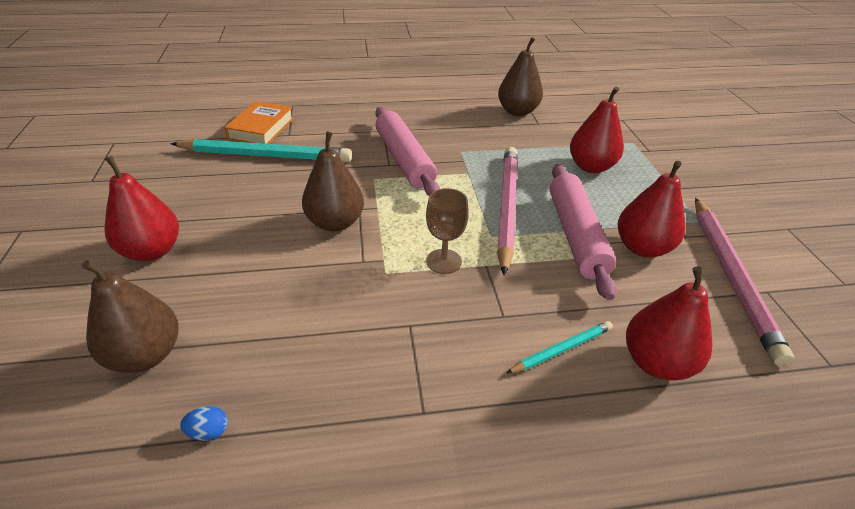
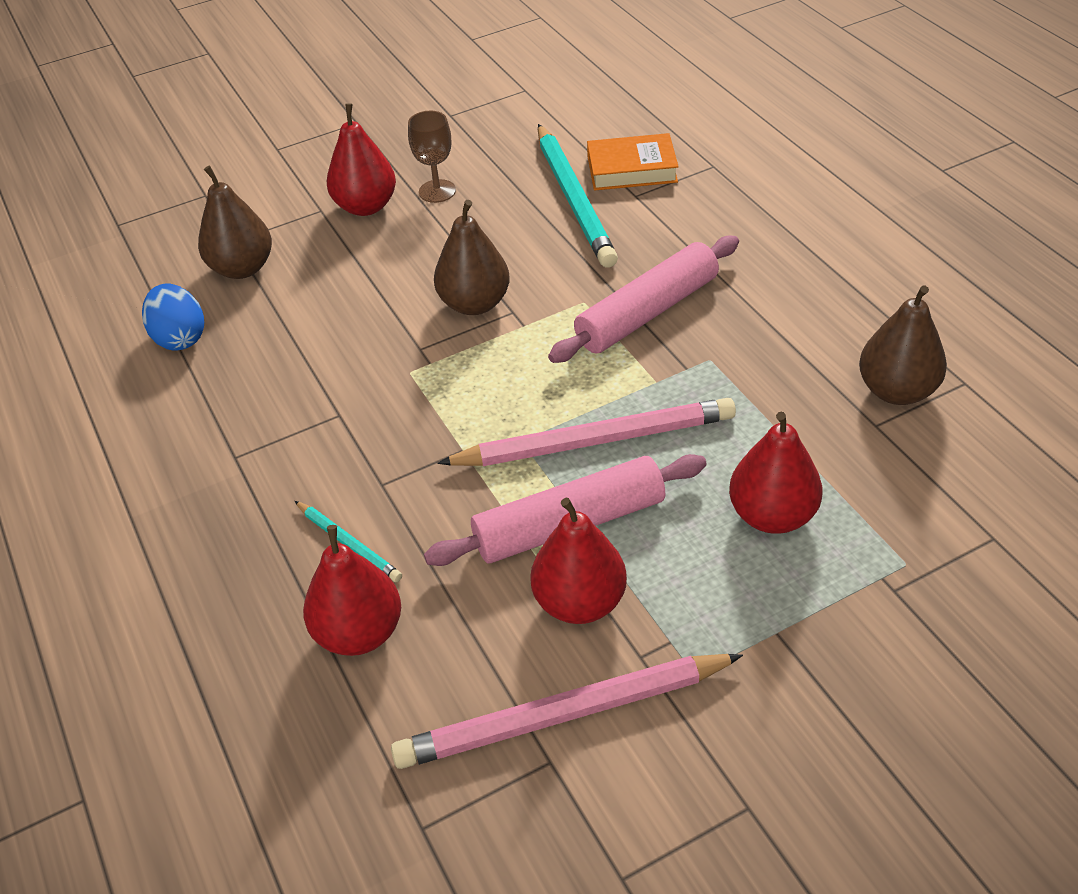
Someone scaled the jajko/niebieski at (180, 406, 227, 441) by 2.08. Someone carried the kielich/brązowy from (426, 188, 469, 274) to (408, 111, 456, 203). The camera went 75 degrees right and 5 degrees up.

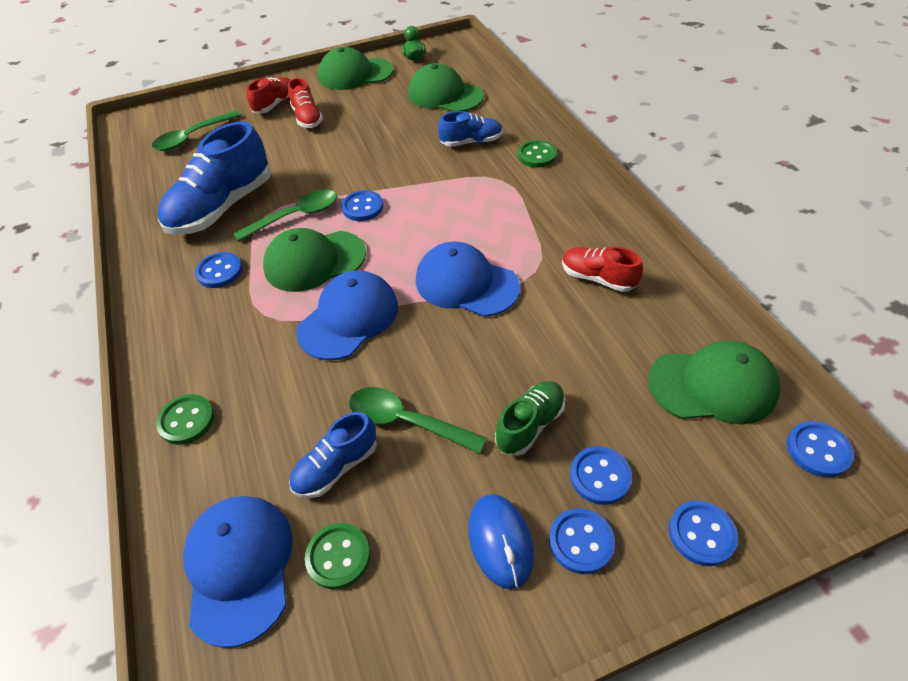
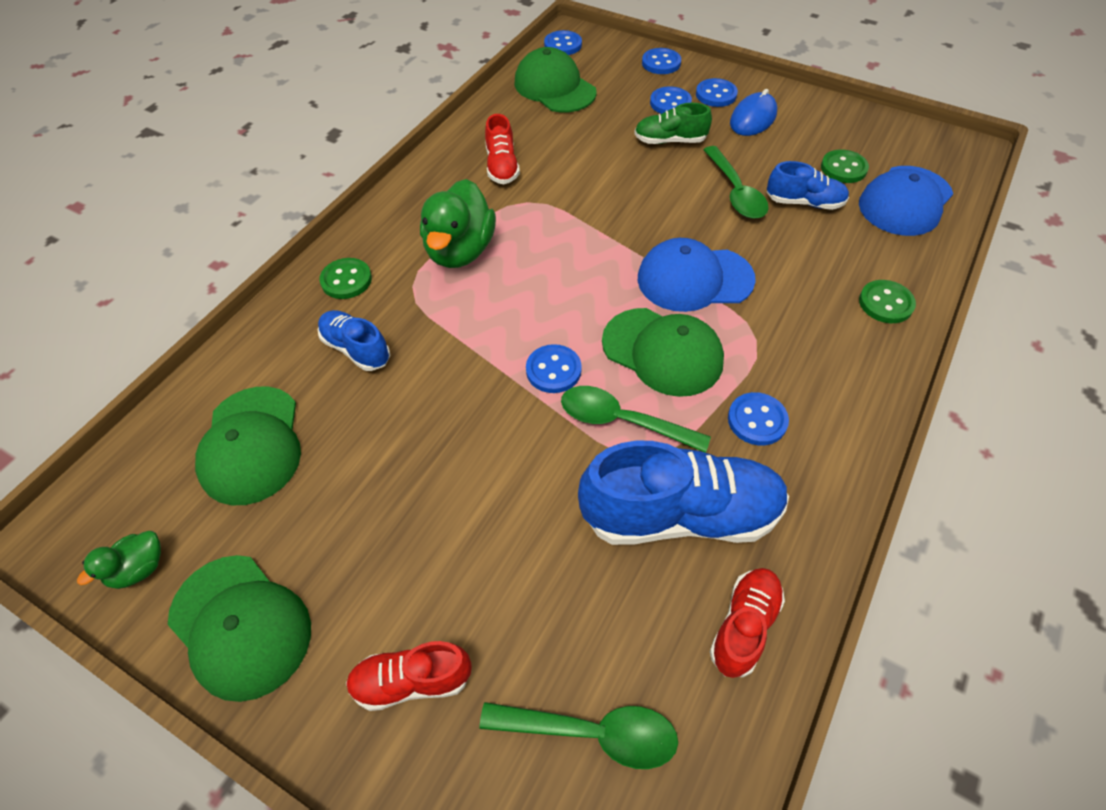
Someone put down the kaczka/zielony at (420, 179, 496, 268). Someone carried the but/czerwony from (288, 78, 323, 128) to (710, 568, 785, 678). Someone took away the czapka/niebieski at (416, 242, 520, 317). The camera went 130 degrees left and 5 degrees up.

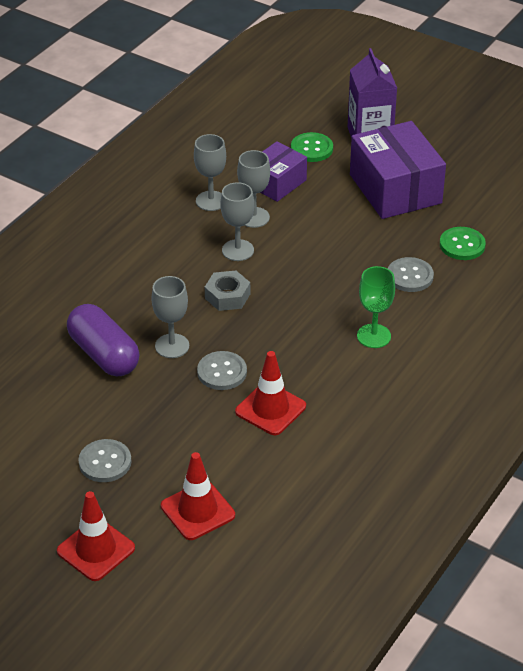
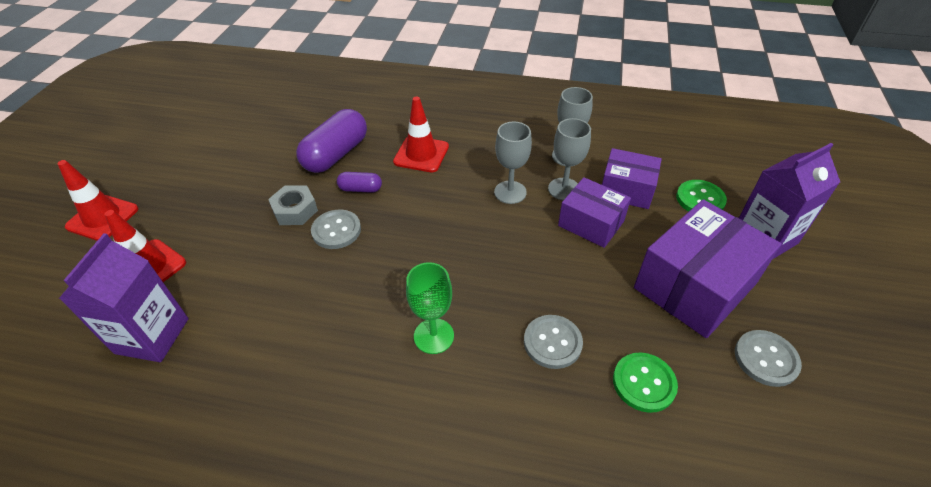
Someone put down the karton mleka/fioletowy at (59, 233, 189, 362). Someone carried the nakrętka/szary from (205, 270, 250, 311) to (268, 186, 318, 225). Someone swapped the kielich/szary at (151, 276, 189, 358) for the kapsułka/fioletowy at (337, 172, 382, 193). Someone carried the pachołek/czerwony from (235, 351, 306, 435) to (393, 96, 449, 172). Someone put down the pudełko/fioletowy at (558, 177, 631, 248). Someone carried the guzik/szary from (78, 439, 131, 482) to (735, 330, 802, 387). The camera went 70 degrees right and 5 degrees up.

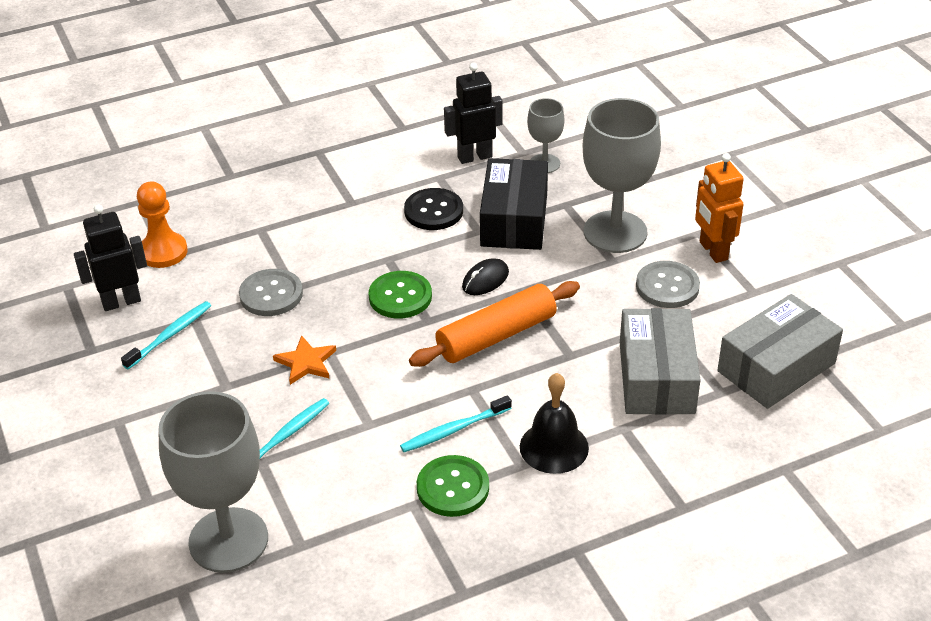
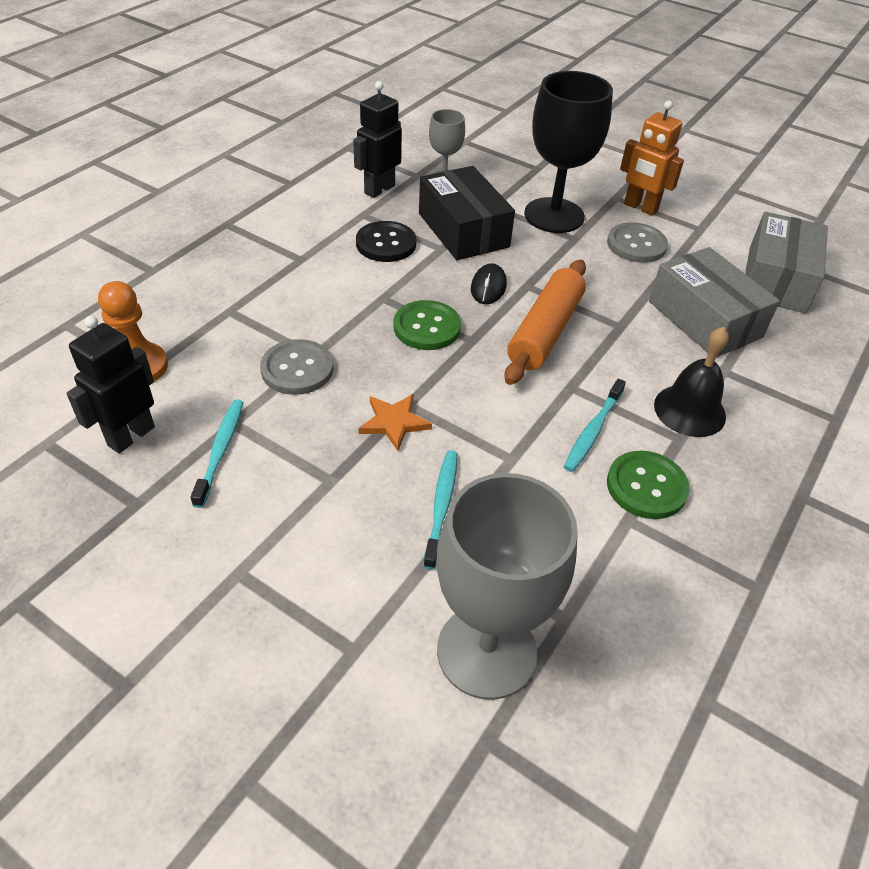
Someone repainted the kielich/szary at (583, 98, 661, 253), which became the kielich/czarny at (524, 71, 613, 233). The camera went 35 degrees left and 5 degrees up.

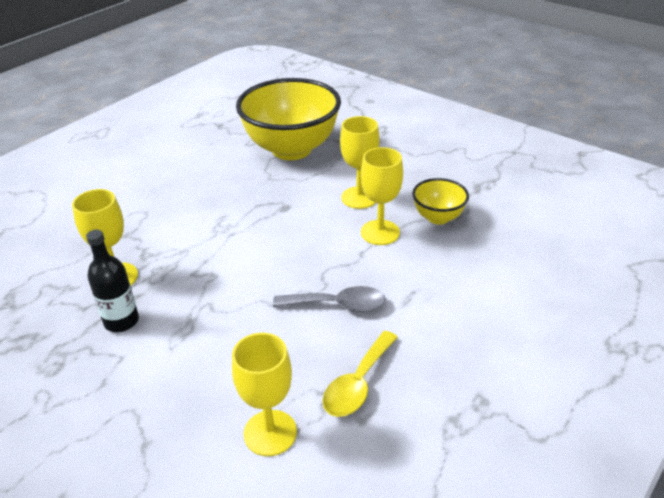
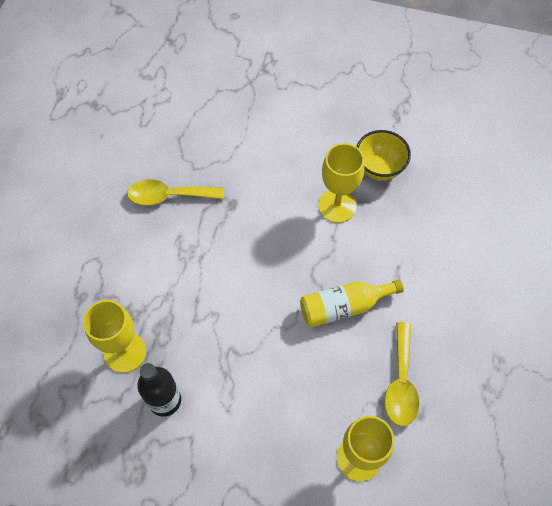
Someone put down the łyżka/żółty at (127, 179, 224, 206). Someone swapped the łyżka/szary at (273, 286, 386, 312) for the butelka/żółty at (300, 279, 404, 328). Someone took away the miska/żółty at (236, 78, 341, 160). Someone took away the kielich/żółty at (340, 116, 380, 209). The camera went 25 degrees left and 25 degrees up.

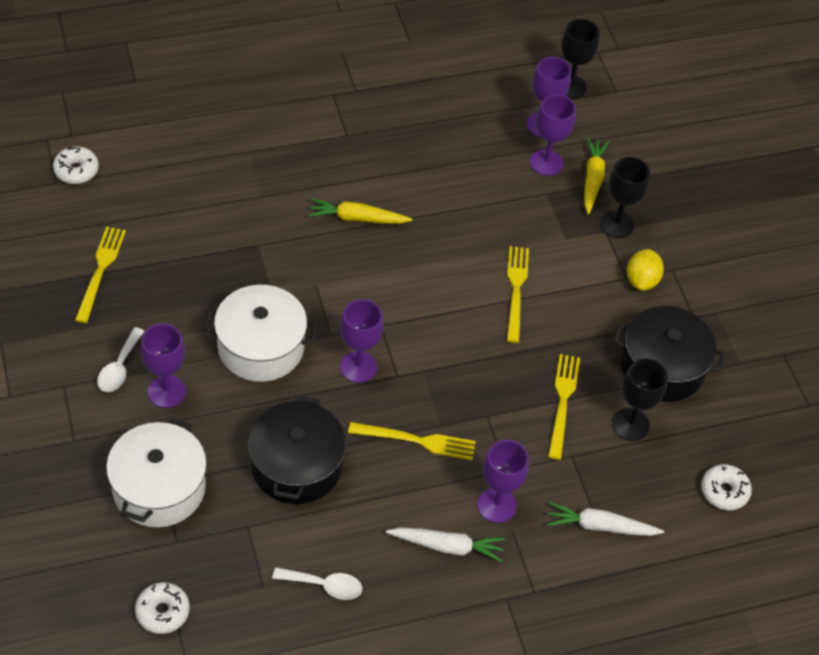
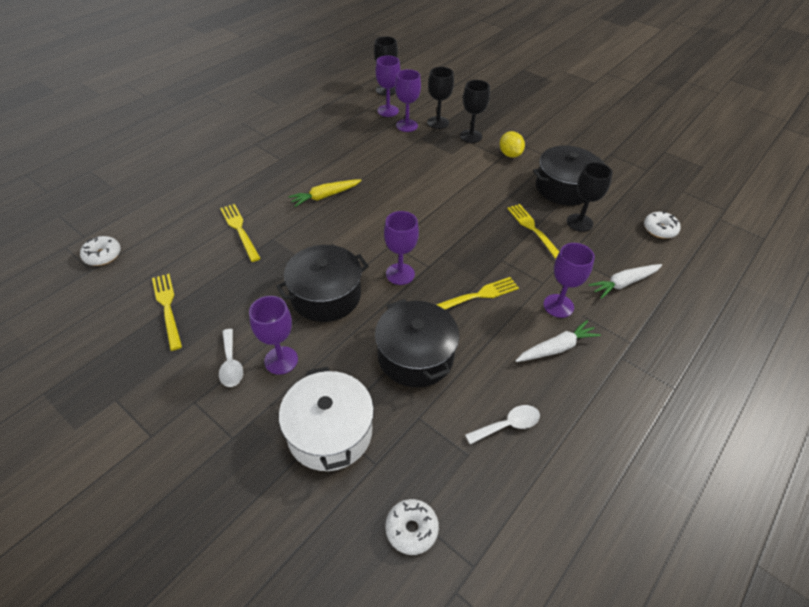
Someone carried the widelec/żółty from (507, 246, 529, 343) to (220, 204, 261, 262). Someone repainted the garnek/biały at (204, 285, 318, 382), which became the garnek/czarny at (276, 245, 369, 322). Someone swapped the marchewka/żółty at (584, 137, 610, 214) for the kielich/czarny at (427, 67, 454, 129). The camera went 30 degrees left and 5 degrees down.

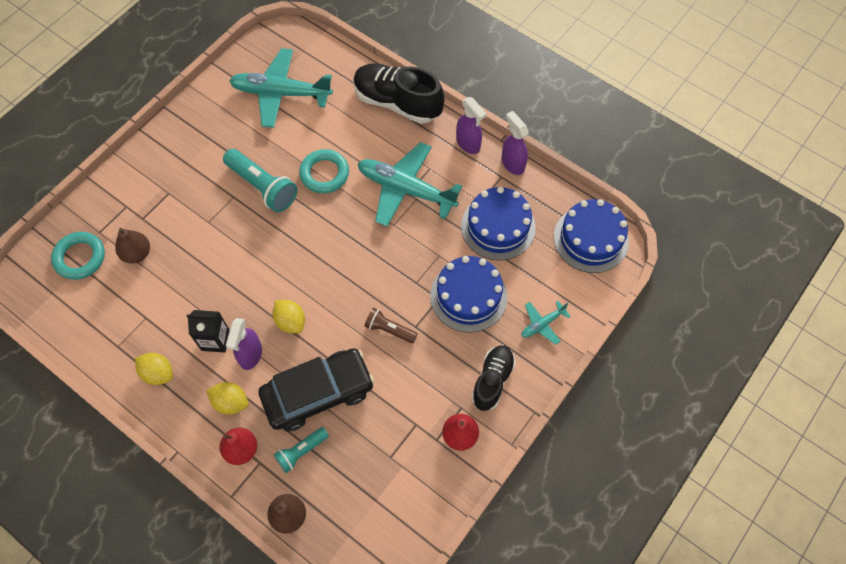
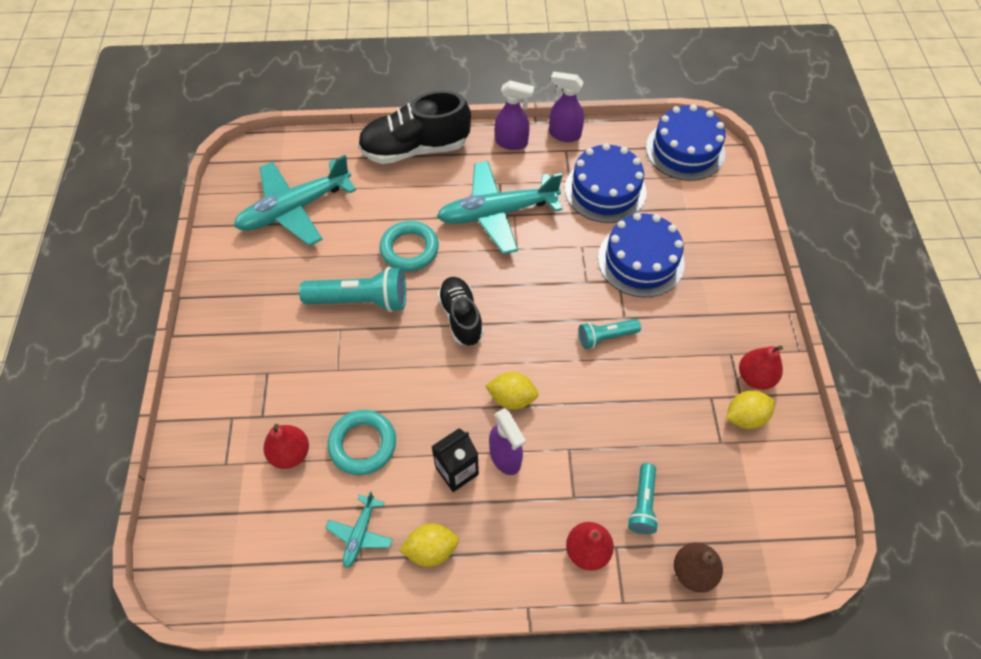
Someone repainted the gruszka/brązowy at (115, 228, 150, 264), which became the gruszka/czerwony at (263, 424, 309, 469). Someone carried the samolot/turkusowy from (522, 301, 571, 345) to (325, 491, 393, 568). Someone carried the pierścień/turkusowy from (51, 232, 105, 280) to (327, 410, 396, 475). Someone carried the but/czarny from (472, 345, 516, 411) to (437, 277, 484, 346). Someone repainted the latarka/brązowy at (364, 308, 418, 343), which became the latarka/turkusowy at (578, 319, 641, 349). Someone carried the cytryna/żółty from (206, 382, 248, 415) to (726, 390, 775, 429). Someone took away the samochód/czarny at (258, 348, 374, 432). The camera went 40 degrees left and 5 degrees down.

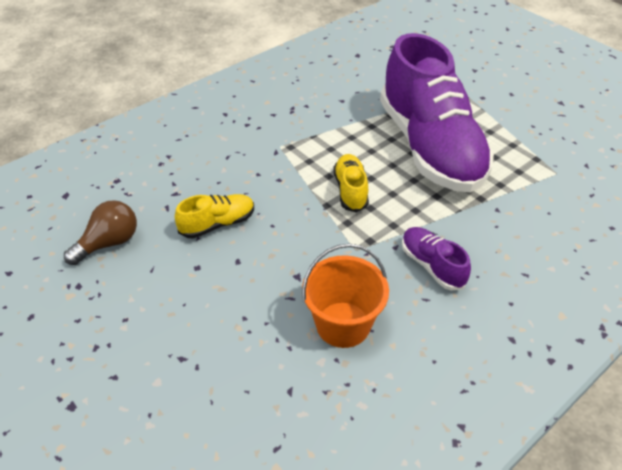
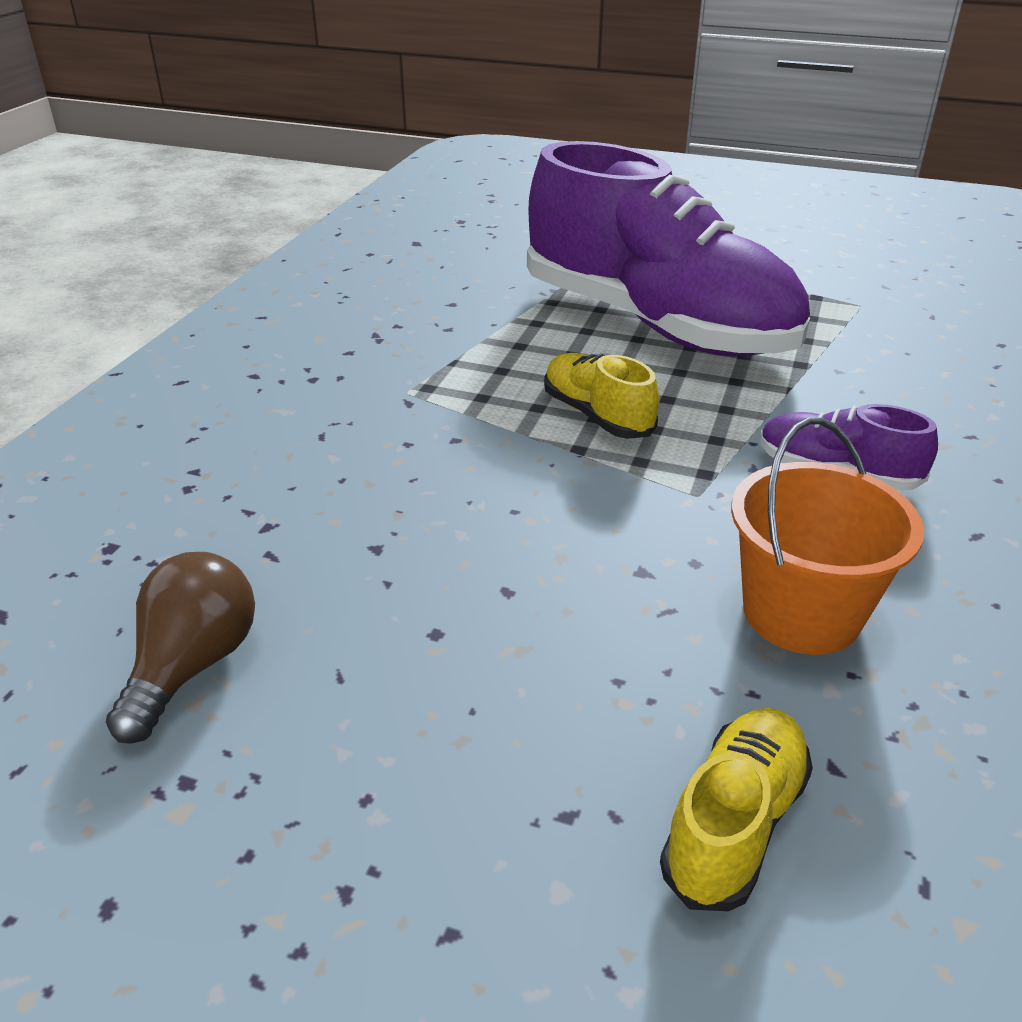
Someone carried the but/żółty from (175, 194, 254, 238) to (660, 708, 813, 911). The camera went 30 degrees left and 10 degrees down.

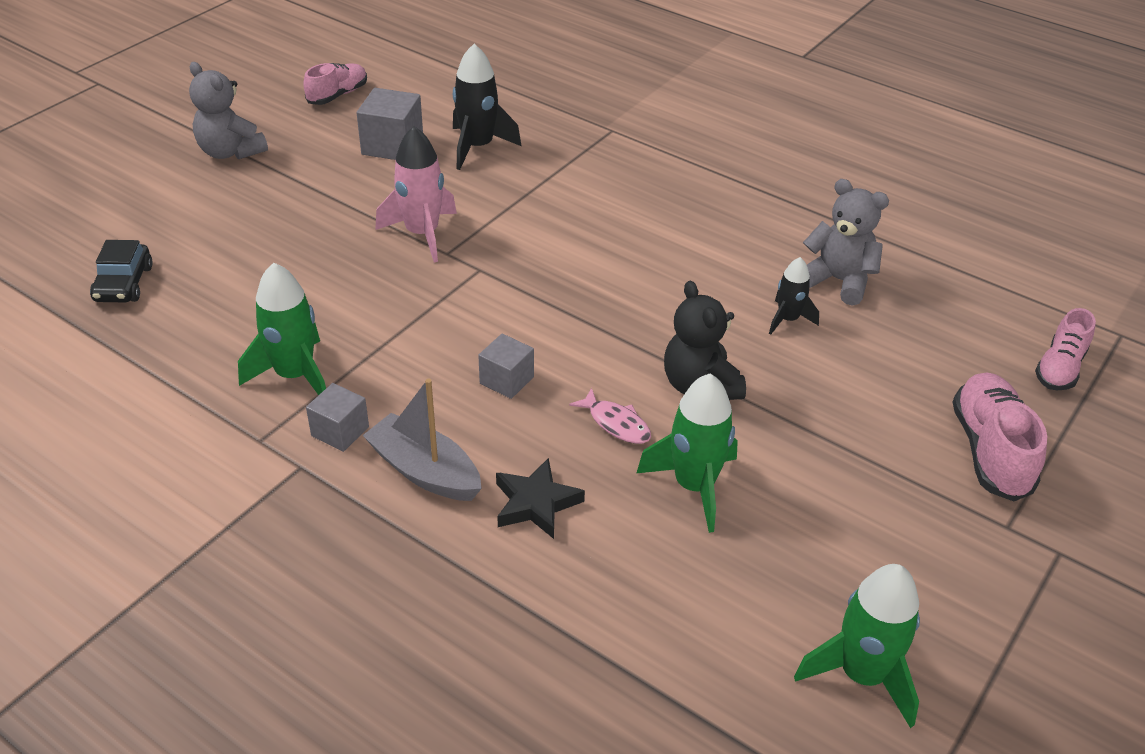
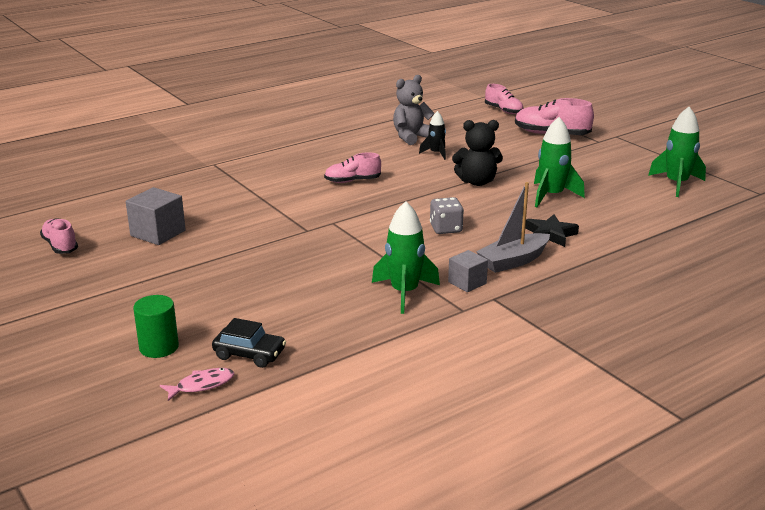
Someone put down the walec/zielony at (133, 295, 179, 358). Someone carried the ryba/różowy from (569, 388, 651, 444) to (160, 368, 234, 401). Someone put down the but/różowy at (324, 152, 381, 183). Someone swapped the sześcian/szary at (478, 333, 534, 399) for the kostka do gry/szary at (430, 197, 464, 234). Someone took away the miś/szary at (189, 62, 268, 159). Someone took away the rakieta/różowy at (375, 126, 457, 263). Someone took away the rakieta/czarny at (453, 44, 521, 170). The camera went 70 degrees left and 15 degrees down.

